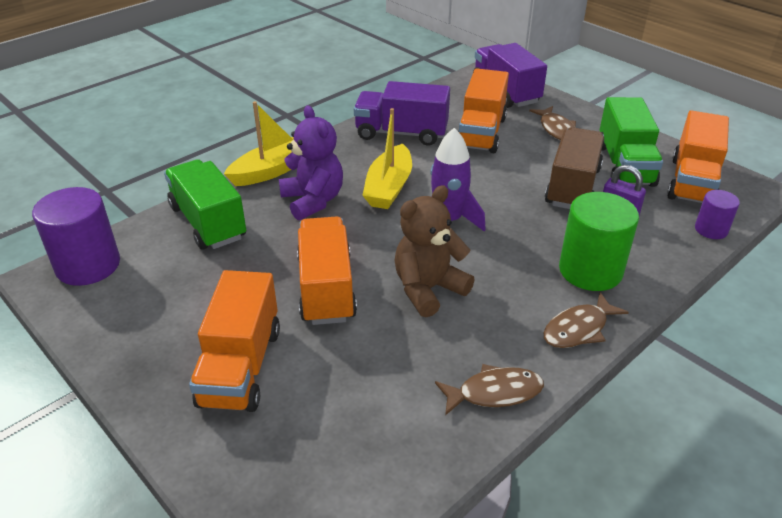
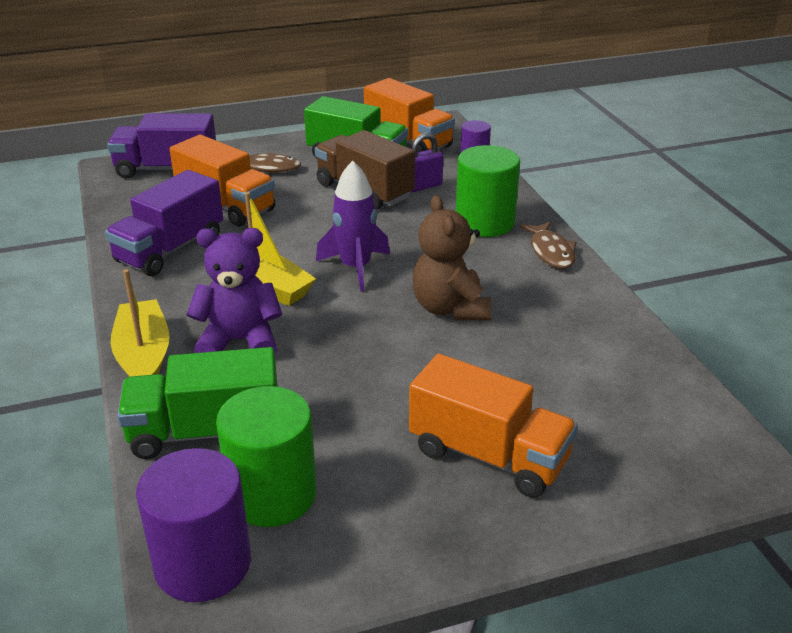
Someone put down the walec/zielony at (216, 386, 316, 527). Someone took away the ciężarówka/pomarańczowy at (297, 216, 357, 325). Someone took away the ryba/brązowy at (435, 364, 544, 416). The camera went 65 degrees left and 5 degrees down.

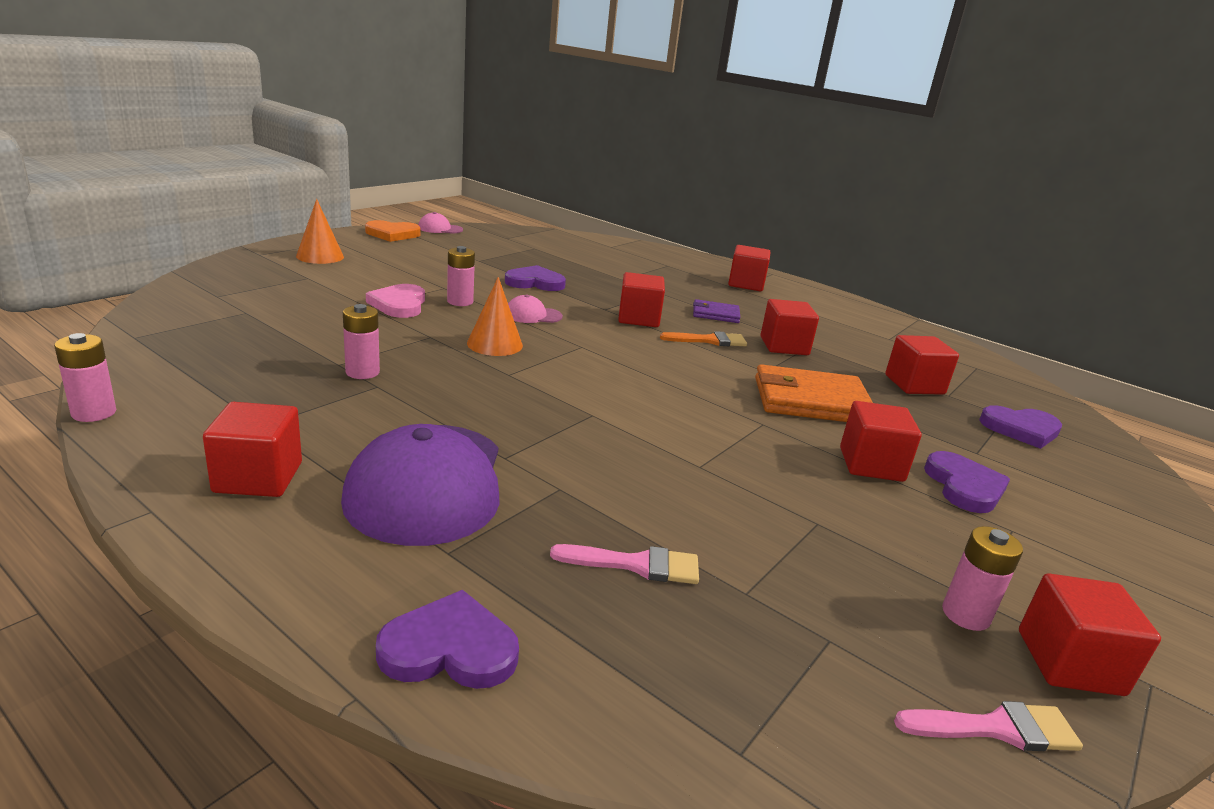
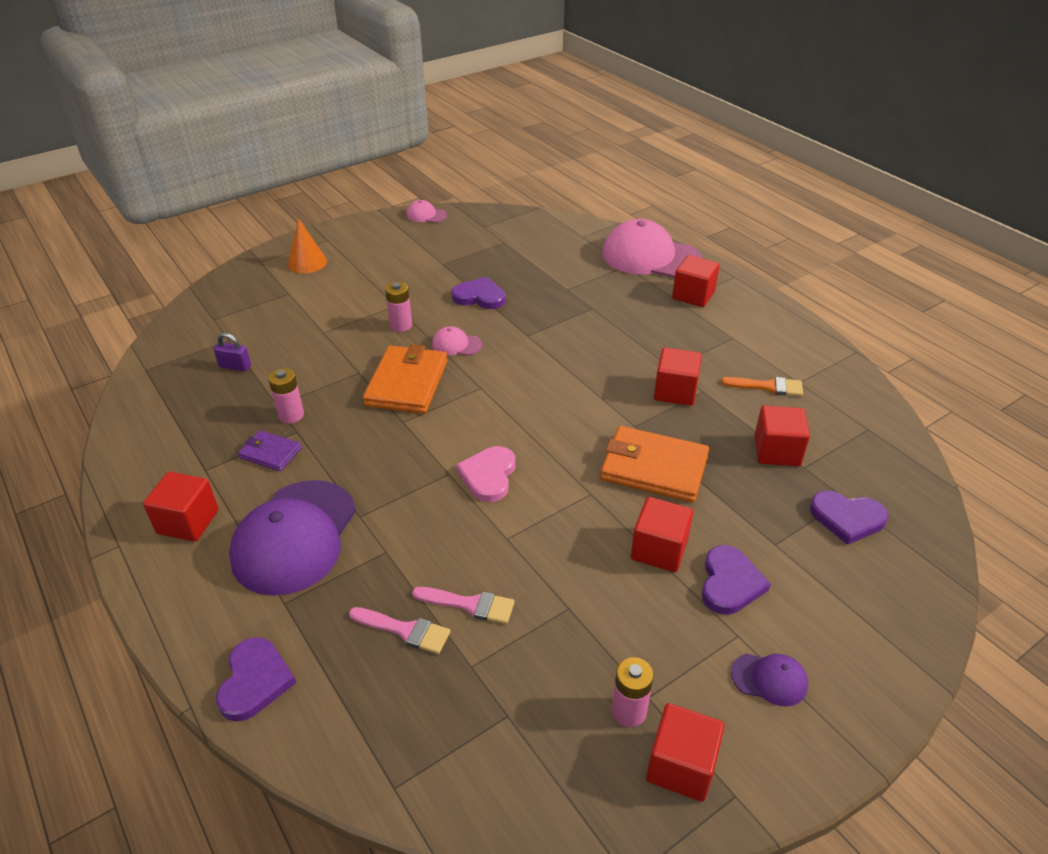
Someone put down the kłódka/fioletowy at (214, 333, 251, 372). Someone rotated the serce/fioletowy at (376, 590, 519, 689) by 75 degrees clockwise. Someone carried the portfel/fioletowy from (693, 299, 740, 323) to (238, 430, 302, 471). Someone swapped the stożek/pomarańczowy at (467, 277, 523, 356) for the portfel/pomarańczowy at (363, 344, 447, 414). Someone carried the pędzel/różowy from (894, 701, 1083, 751) to (412, 587, 515, 624). Someone carried the serce/różowy from (366, 284, 425, 318) to (456, 446, 515, 502). Someone put down the czapka/różowy at (602, 219, 702, 278). Someone carried the pędzel/pomarańczowy from (660, 331, 747, 347) to (721, 377, 803, 396). Someone put down the czapka/fioletowy at (731, 654, 808, 707). Someone took away the bateria/różowy at (54, 333, 116, 422). Someone took away the serce/pomarańczowy at (365, 220, 421, 242). Someone took away the sześcian/czerwony at (618, 272, 665, 327). The camera went 20 degrees right and 15 degrees up.

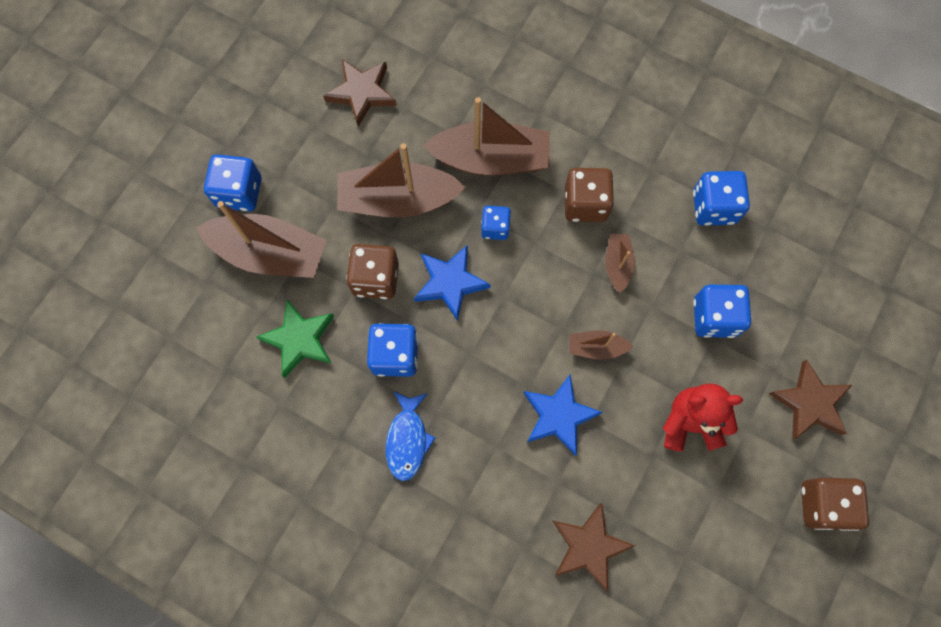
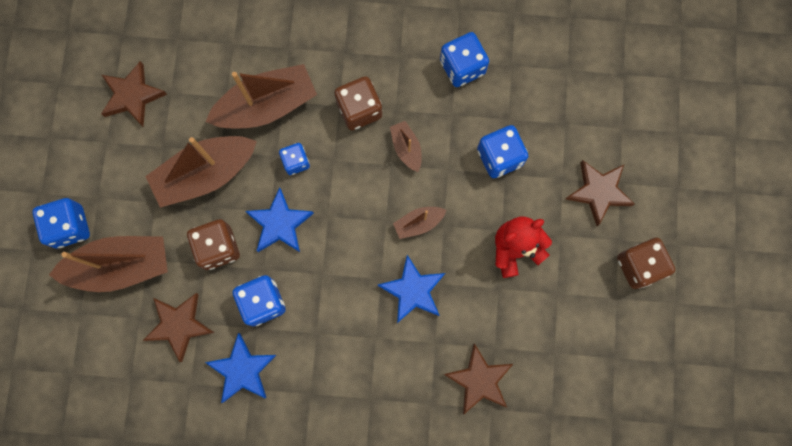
Someone repainted the gwiazda/zielony at (256, 299, 334, 378), which became the gwiazda/brązowy at (143, 293, 215, 362). Someone put down the gwiazda/niebieski at (205, 333, 276, 403). Someone took away the ryba/niebieski at (386, 391, 435, 481). The camera went 25 degrees left and 5 degrees up.

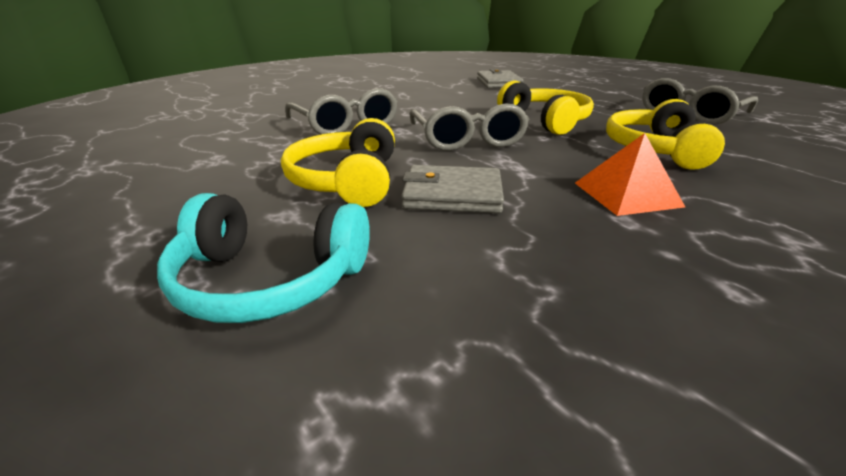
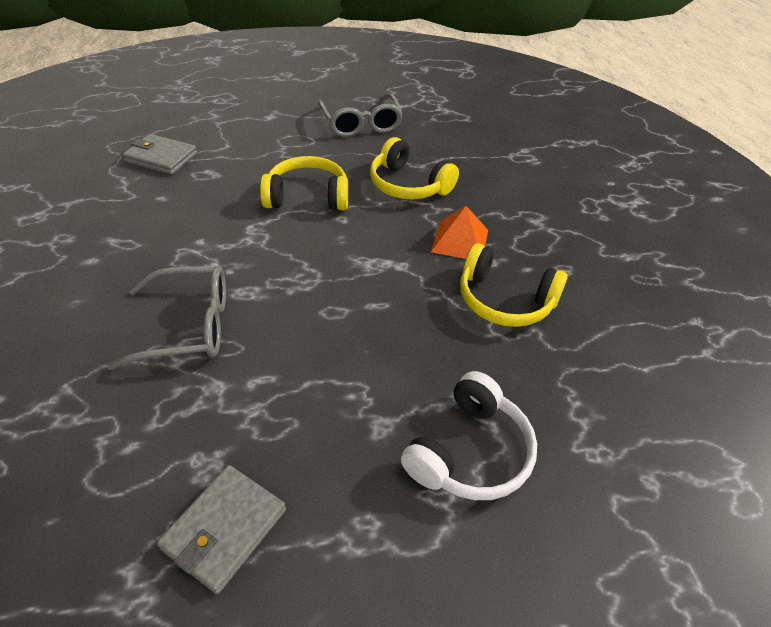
Someone carried the portfel/szary from (401, 165, 504, 213) to (157, 465, 286, 594). Someone repainted the słuchawki/turkusowy at (157, 193, 370, 323), which became the słuchawki/biały at (401, 371, 537, 500). Someone carried the słuchawki/żółty from (281, 118, 395, 207) to (460, 243, 568, 327). Someone took away the okulary/szary at (409, 103, 529, 151). The camera went 65 degrees left and 15 degrees up.

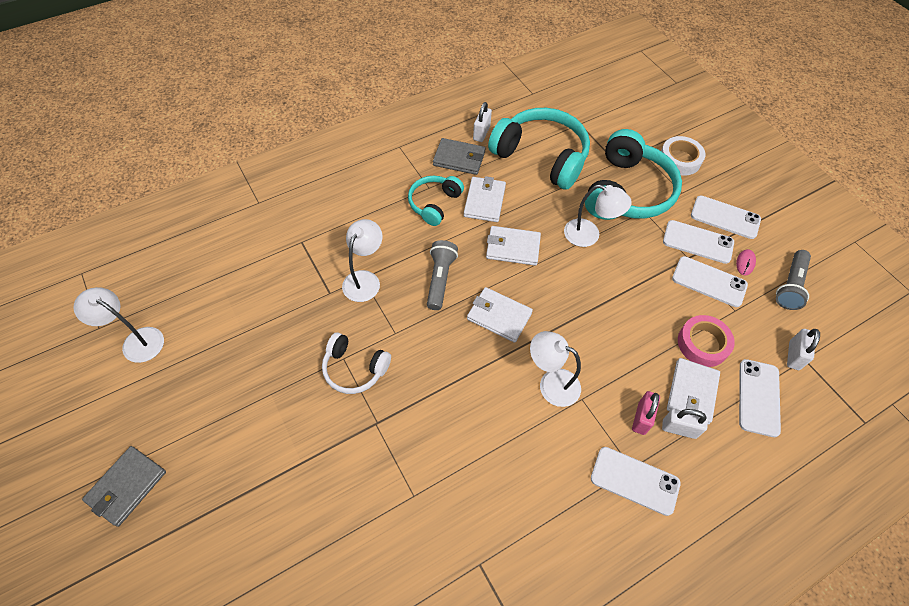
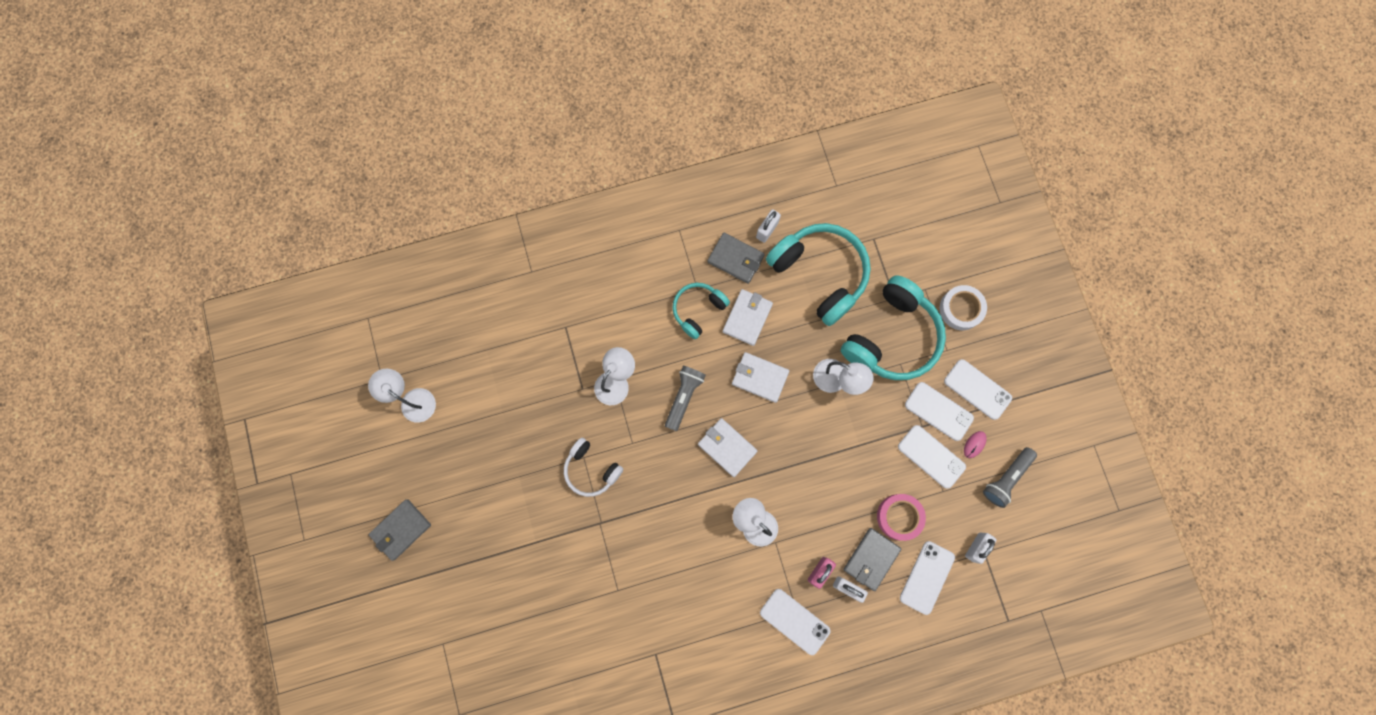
Someone repainted the portfel/biały at (667, 358, 720, 425), which became the portfel/szary at (843, 528, 901, 591). The camera went 15 degrees right and 20 degrees up.

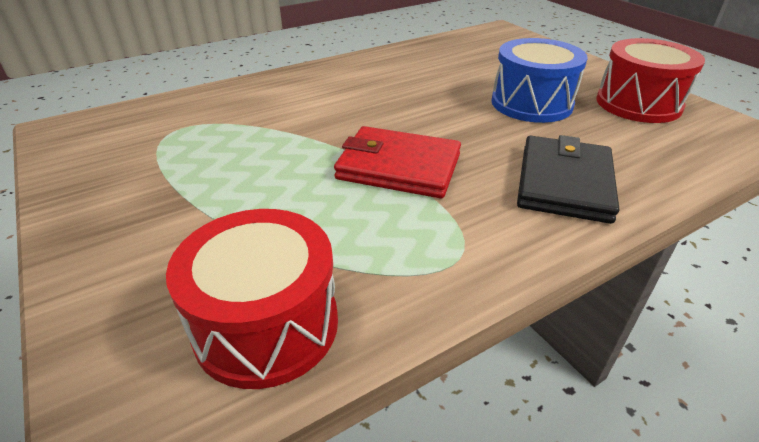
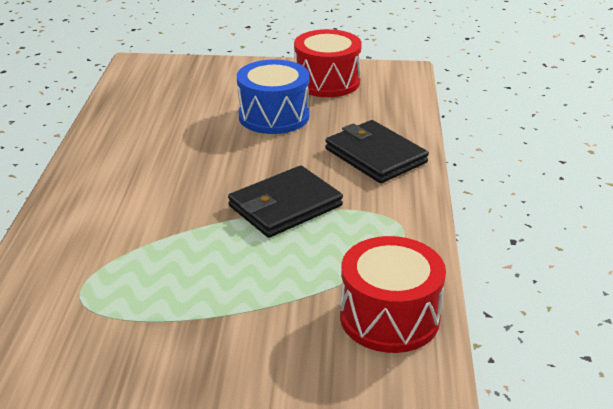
Someone repainted the portfel/czerwony at (334, 126, 461, 198), which became the portfel/czarny at (228, 166, 343, 238). The camera went 55 degrees left and 5 degrees down.

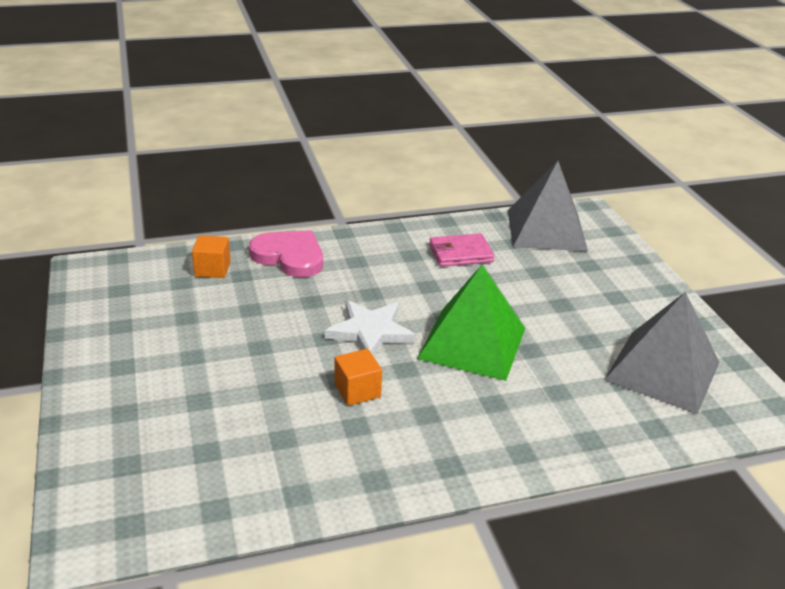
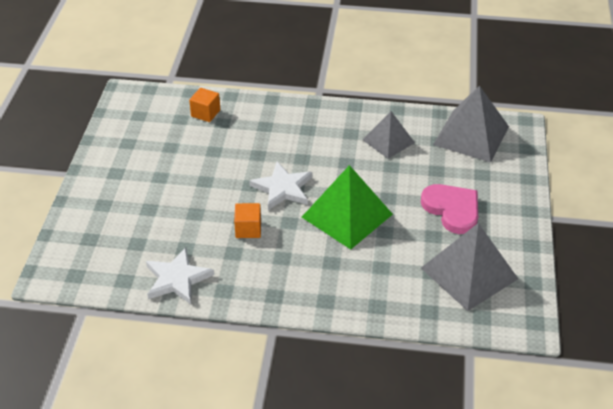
Someone put down the gwiazda/biały at (146, 247, 214, 304). Someone swapped the portfel/różowy at (429, 233, 495, 267) for the piramida/szary at (363, 111, 415, 159). Someone carried the serce/różowy from (249, 230, 323, 277) to (421, 184, 478, 234). The camera went 25 degrees right and 10 degrees up.

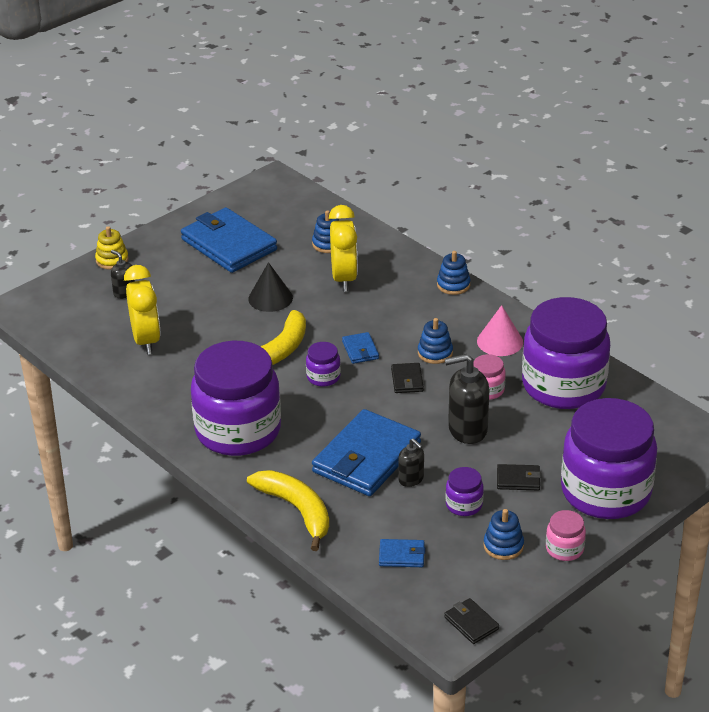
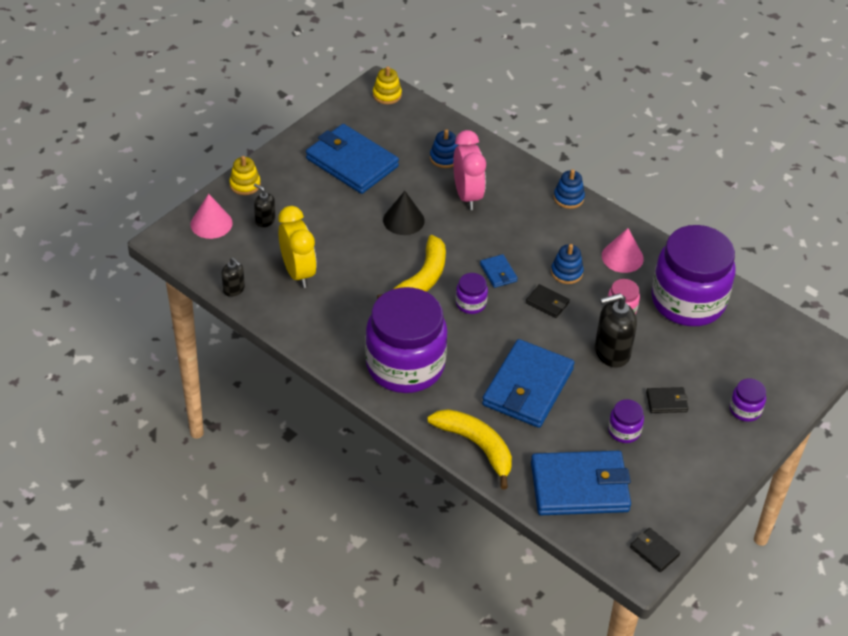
Someone put down the stożek/różowy at (190, 194, 233, 239). Someone carried the dozownik mydła/czarny from (398, 438, 424, 487) to (221, 258, 245, 297). Someone put down the zabawka nakładanka/żółty at (373, 66, 402, 104). Someone repainted the budzik/żółty at (329, 205, 358, 291), which became the budzik/różowy at (453, 130, 486, 210). Someone rotated the portfel/czarny at (391, 363, 424, 393) by 45 degrees counterclockwise. Someone scaled the portfel/niebieski at (379, 539, 425, 567) by 2.30. Someone scaled the słoik/fioletowy at (561, 398, 657, 519) by 0.41. Someone took away the zabawka nakładanka/niebieski at (483, 509, 524, 560). Someone took away the słoik/różowy at (546, 510, 586, 561). The camera went 10 degrees left and 10 degrees up.

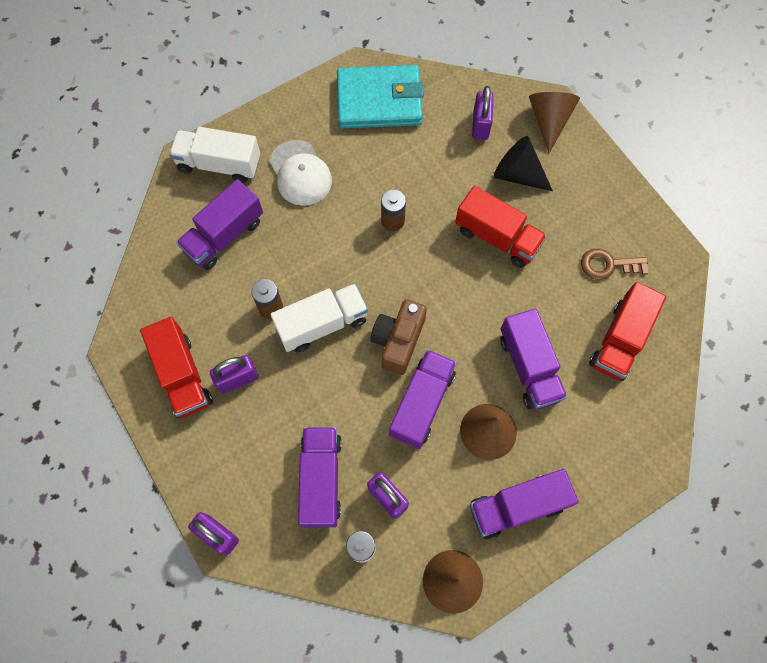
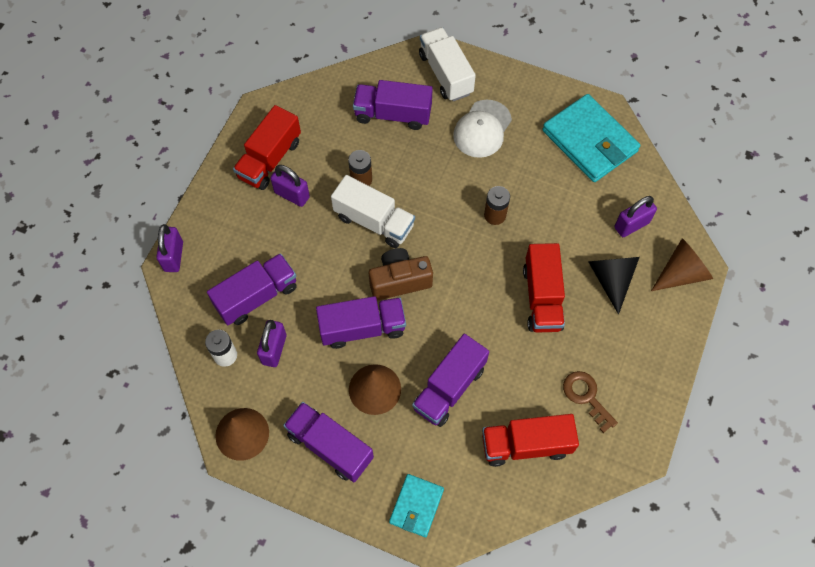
Someone put down the portfel/turkusowy at (389, 474, 444, 537). The camera went 55 degrees right and 5 degrees down.

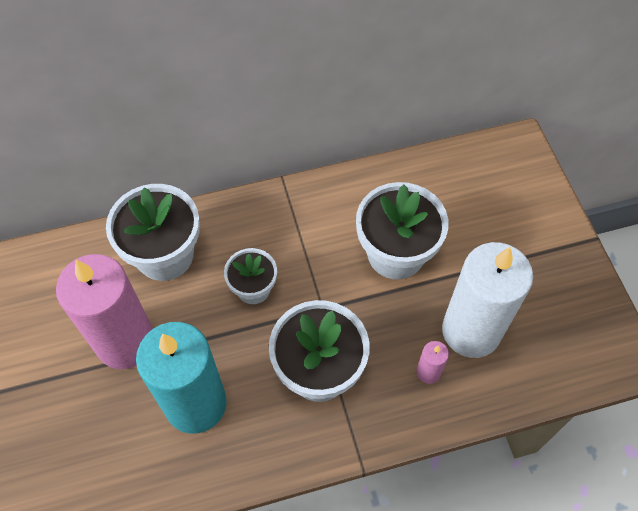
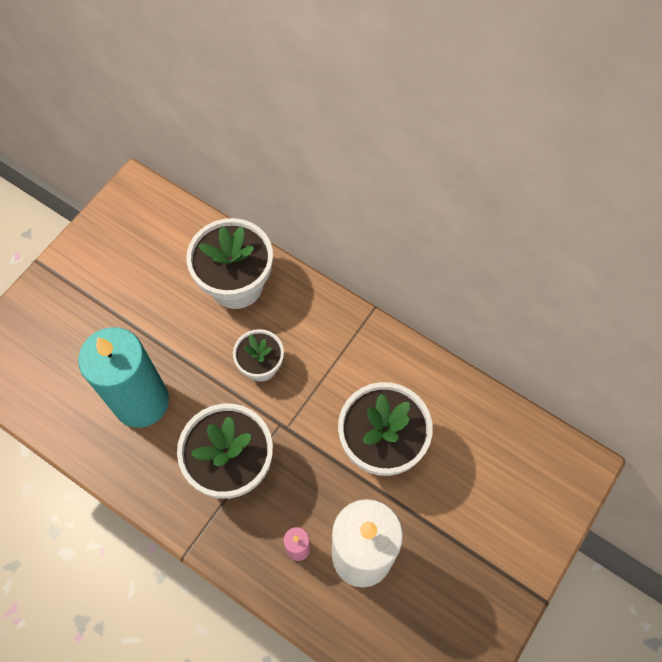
Someone took away the świeca/różowy at (56, 254, 153, 369). The camera went 50 degrees right and 5 degrees up.

